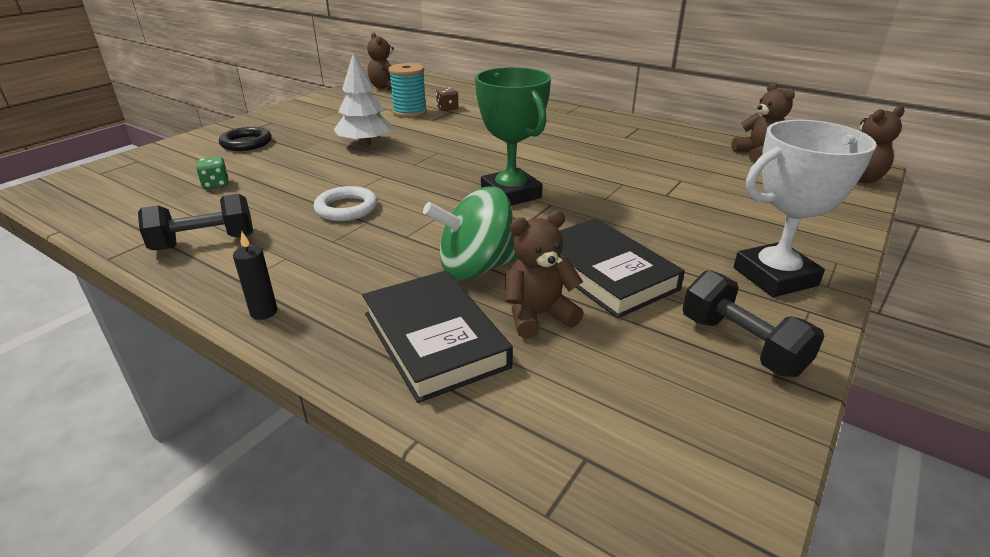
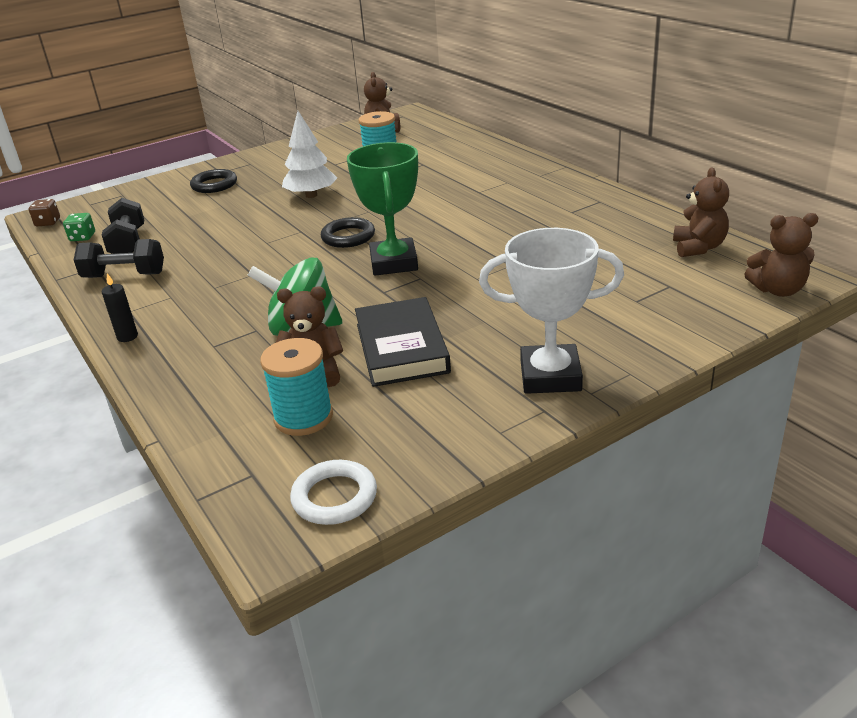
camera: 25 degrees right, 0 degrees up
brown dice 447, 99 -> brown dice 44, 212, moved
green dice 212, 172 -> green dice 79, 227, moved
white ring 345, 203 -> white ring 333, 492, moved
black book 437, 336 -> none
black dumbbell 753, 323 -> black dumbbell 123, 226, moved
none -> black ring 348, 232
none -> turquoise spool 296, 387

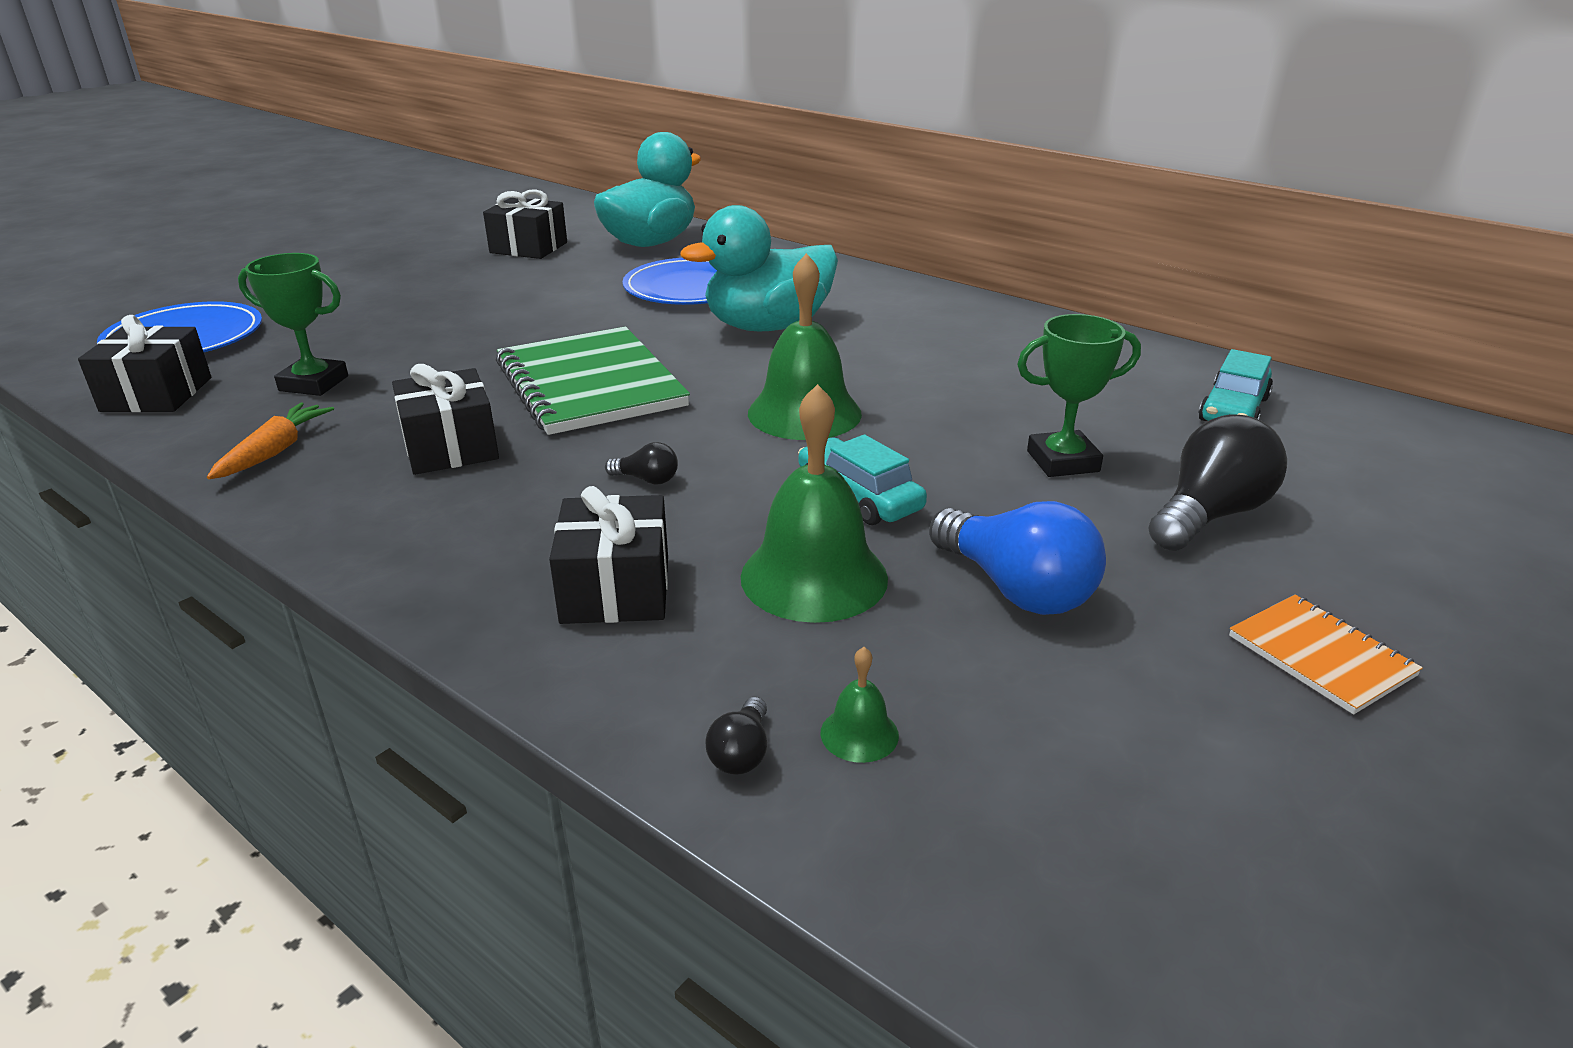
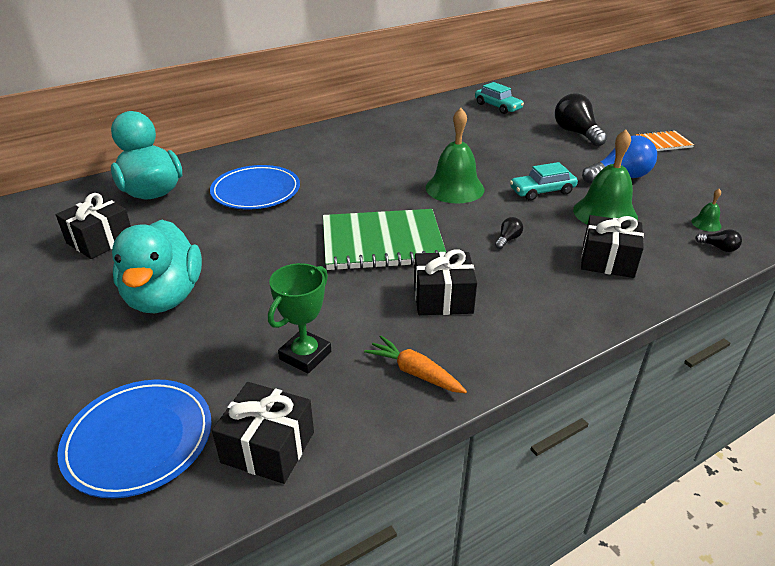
camera: 70 degrees left, 5 degrees up
turquoise duck 759, 268 -> turquoise duck 157, 266, moved
green trophy 1079, 395 -> none

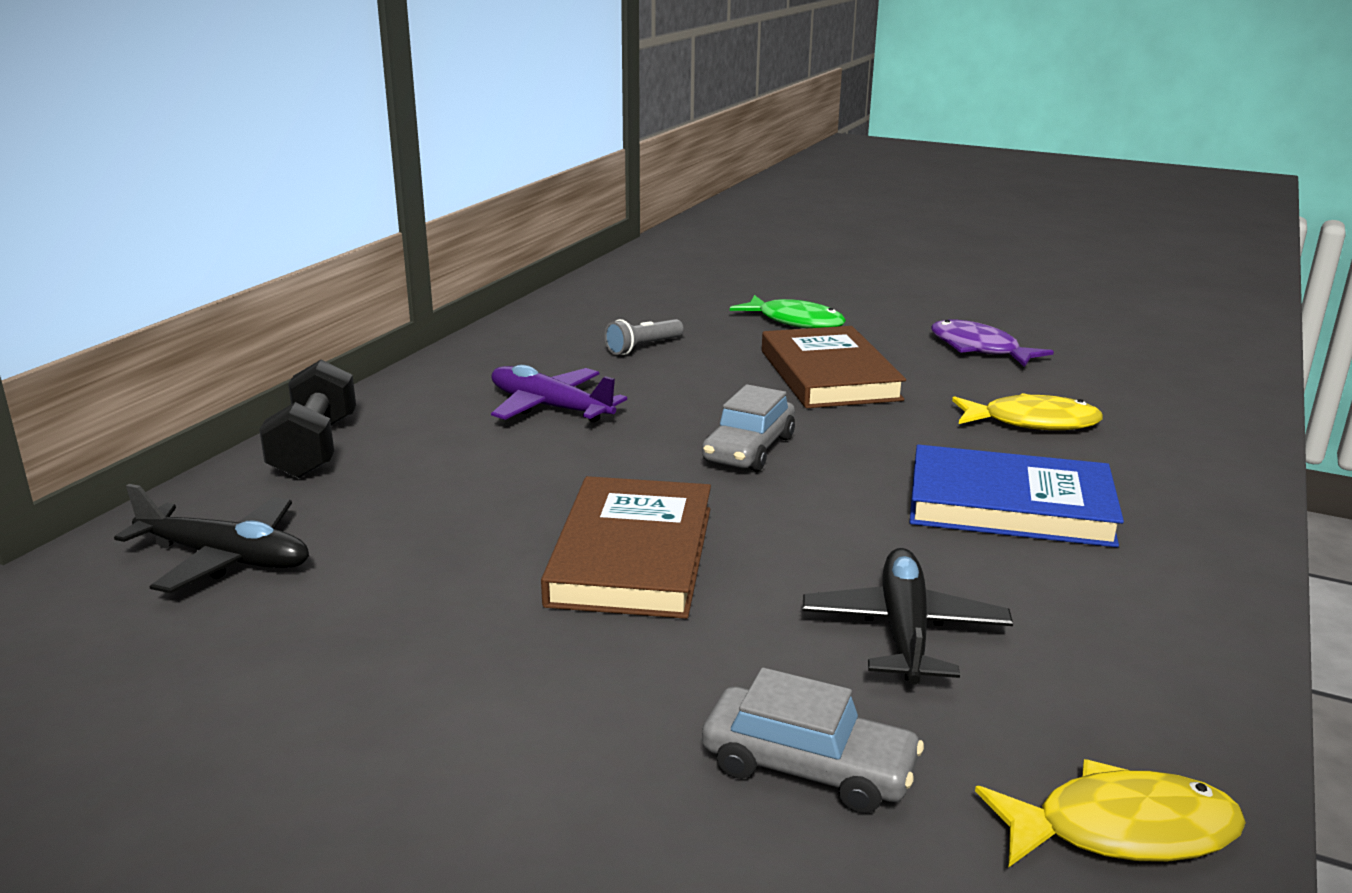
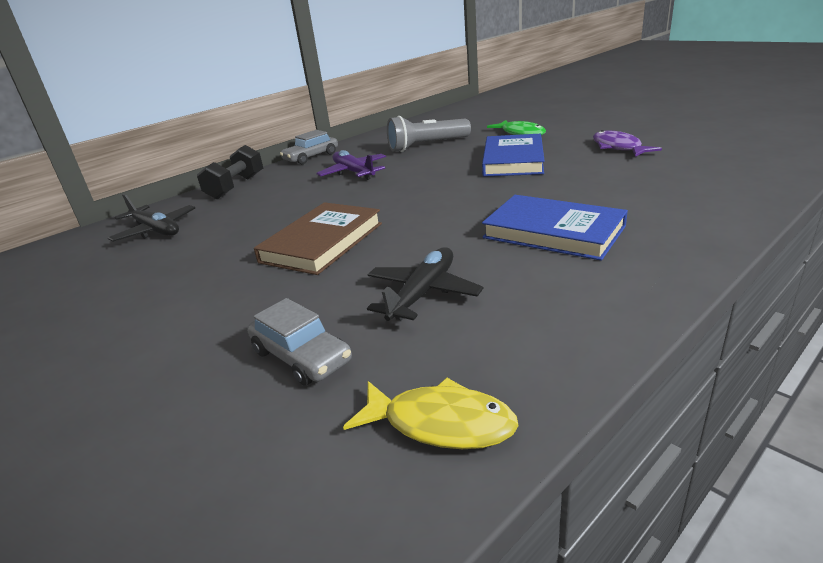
camera: 25 degrees right, 5 degrees up
grey flashlight 644, 337 -> grey flashlight 429, 134, x1.83
brown book 834, 367 -> blue book 513, 155
grey car 748, 427 -> grey car 309, 147, moved
yellow fish 1027, 411 -> none

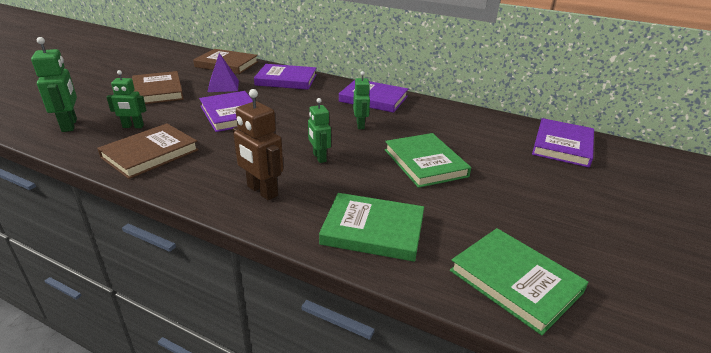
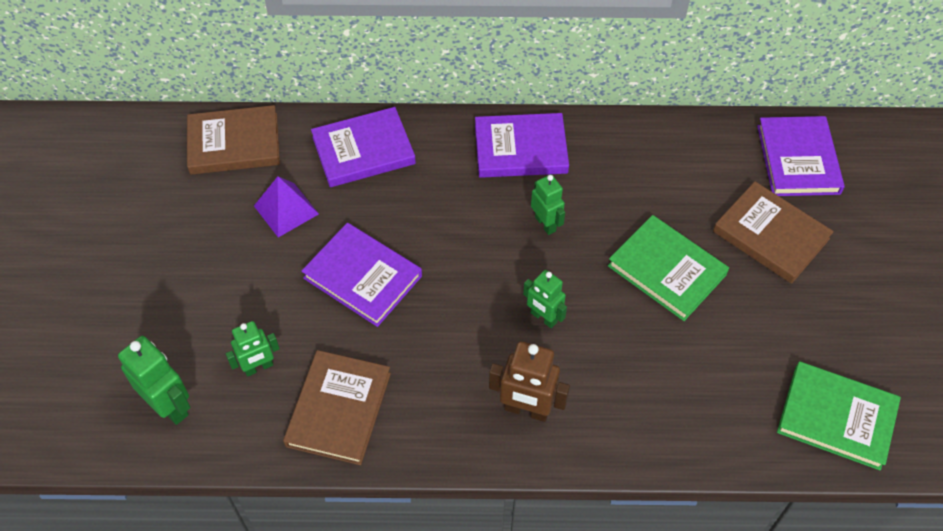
camera: 25 degrees left, 25 degrees up
brown book 158, 87 -> brown book 773, 232, moved
green book 371, 227 -> none

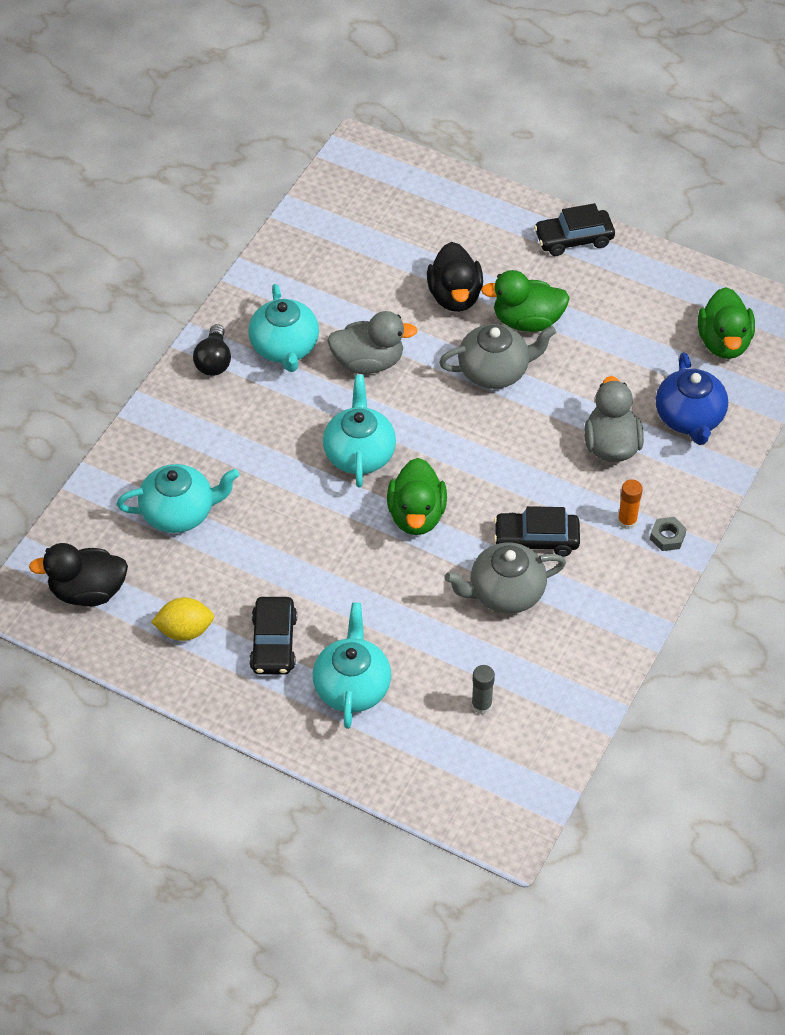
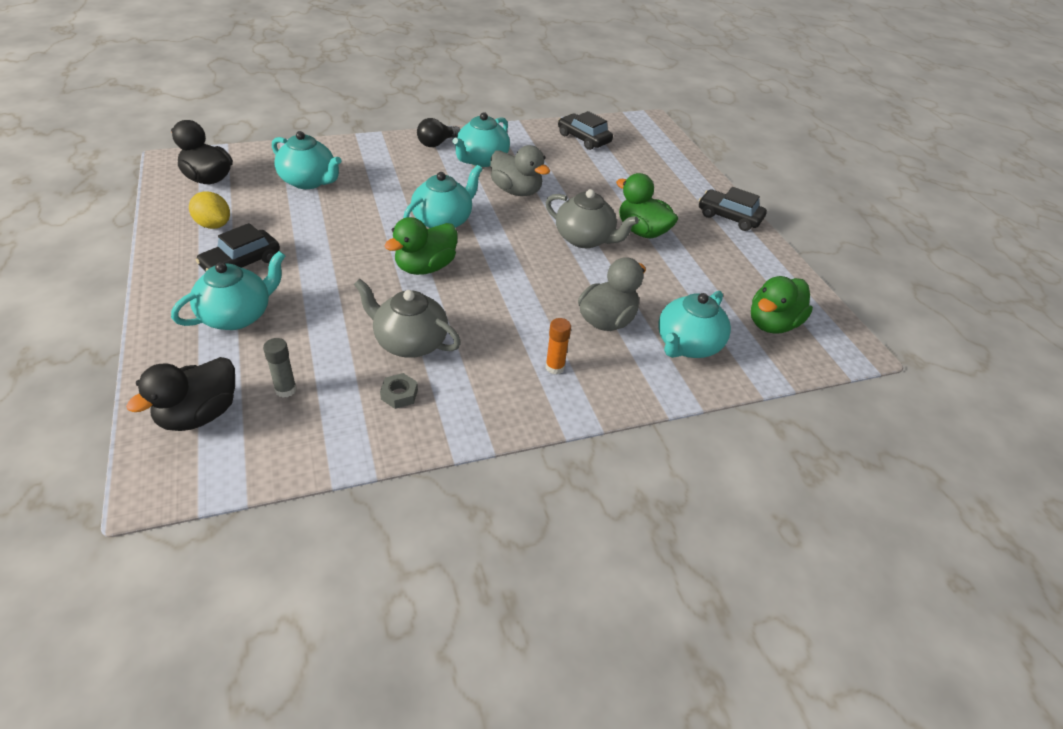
camera: 40 degrees right, 10 degrees down
black duck 455, 277 -> black duck 180, 394, moved
blue teapot 692, 398 -> turquoise teapot 694, 324
black car 537, 531 -> black car 585, 130, moved
grey nut 668, 534 -> grey nut 399, 391, moved

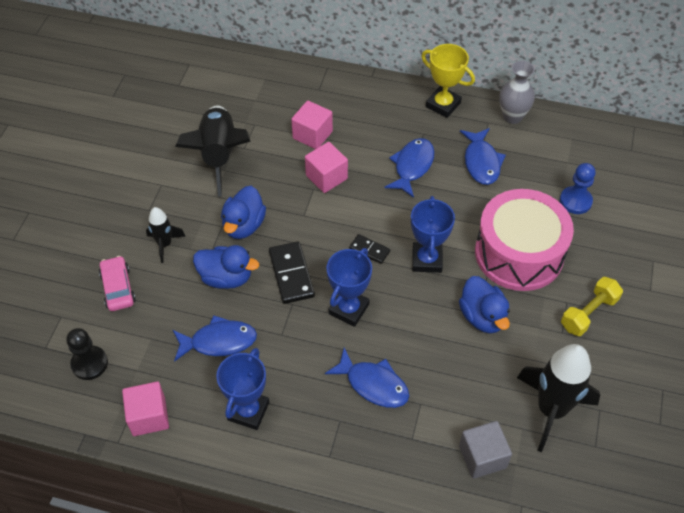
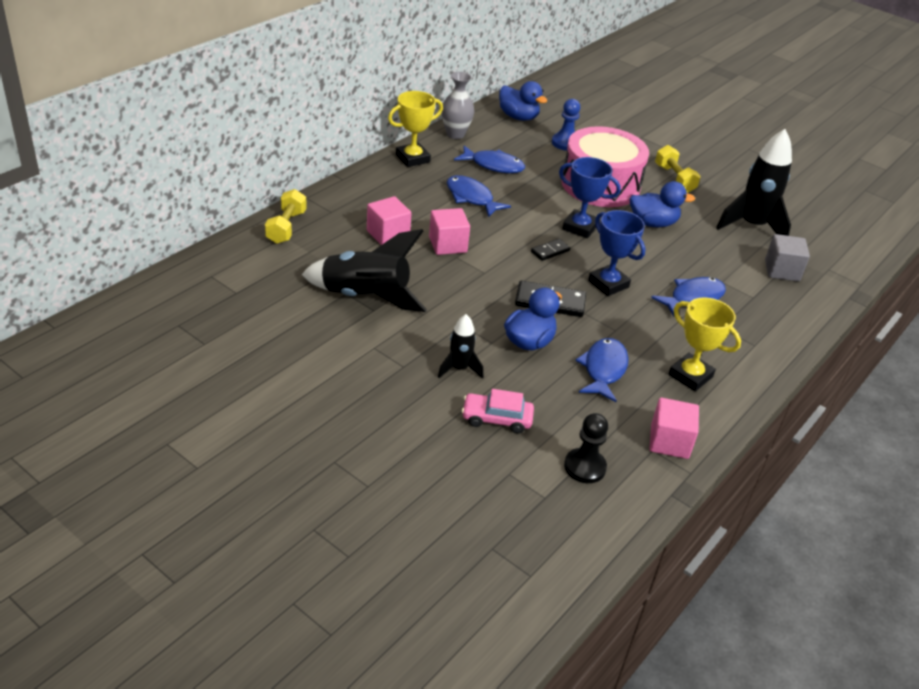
camera: 70 degrees left, 15 degrees down
blue duck 243, 212 -> blue duck 523, 101, moved
blue trophy 242, 389 -> yellow trophy 705, 344
none -> yellow dumbbell 285, 216

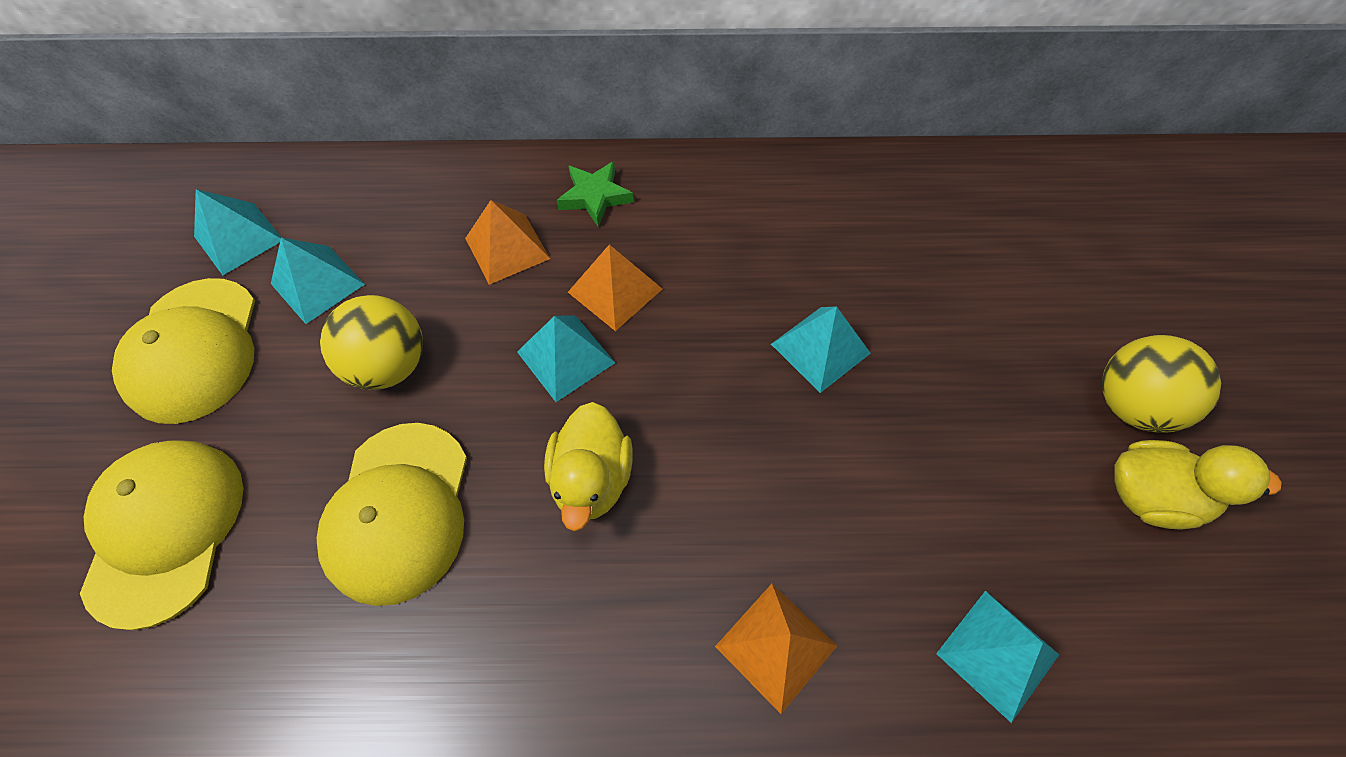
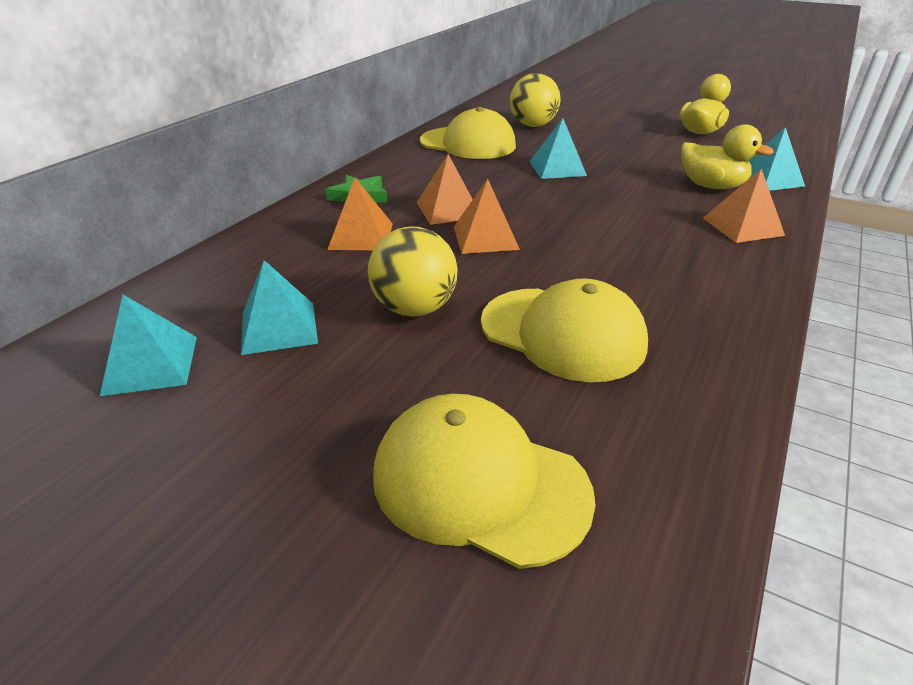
camera: 60 degrees left, 25 degrees down
yellow cap 183, 351 -> yellow cap 468, 133, moved
turquoise pyramid 566, 358 -> orange pyramid 487, 216
yellow ball 1161, 384 -> yellow ball 535, 100, moved
yellow duck 588, 466 -> yellow duck 727, 156, moved

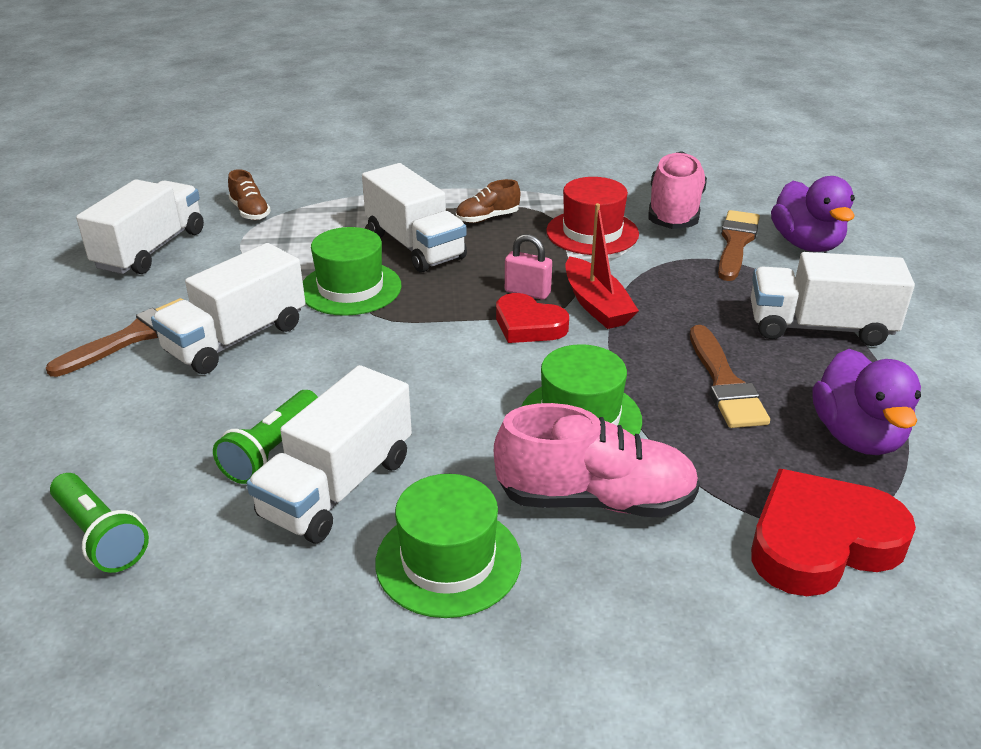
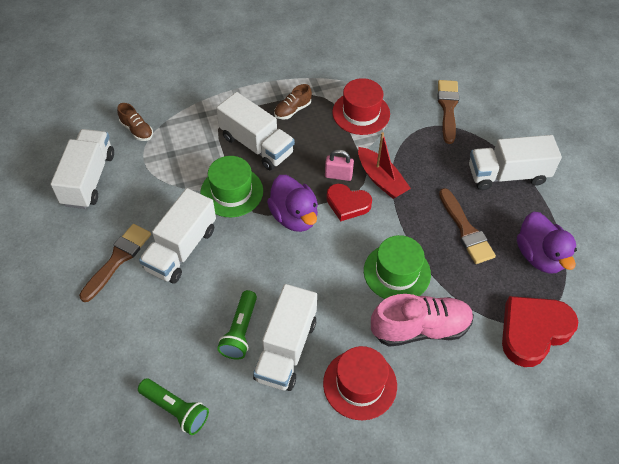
camera: 15 degrees left, 20 degrees up
pink shoe 677, 190 -> none
purple duck 813, 214 -> purple duck 292, 203, moved
green hat 448, 546 -> red hat 360, 383

